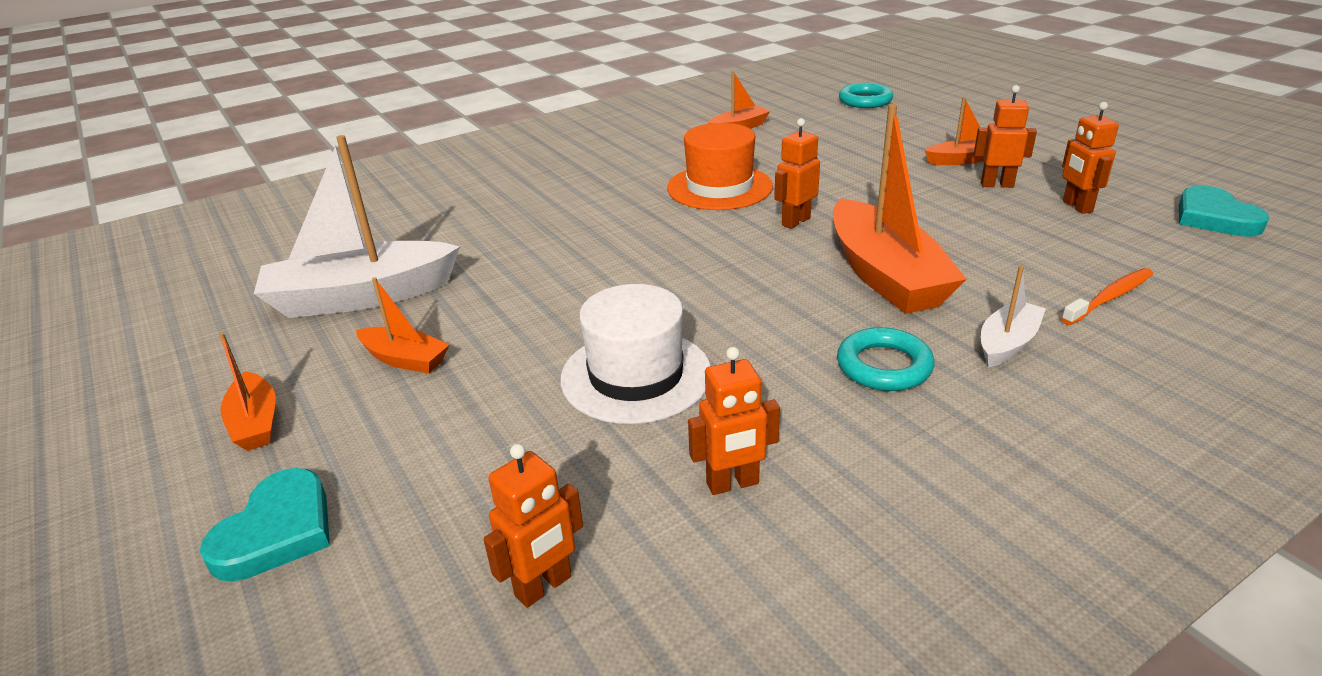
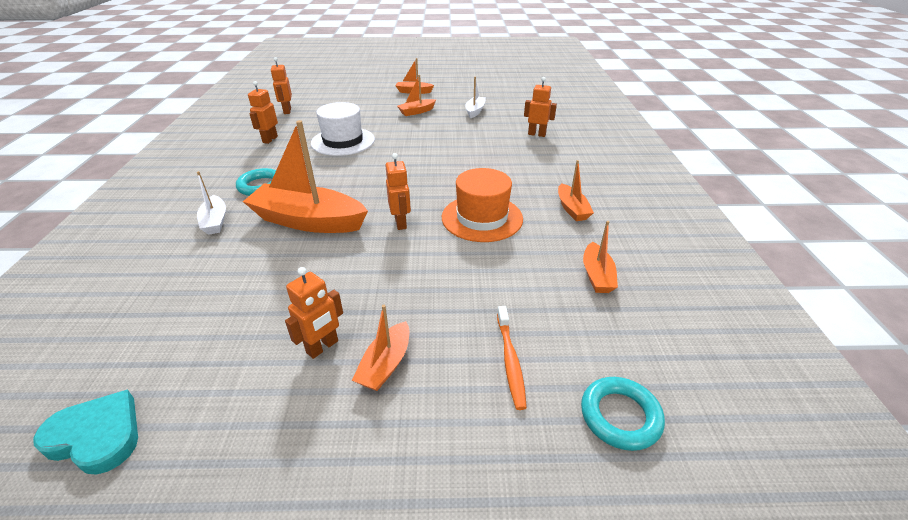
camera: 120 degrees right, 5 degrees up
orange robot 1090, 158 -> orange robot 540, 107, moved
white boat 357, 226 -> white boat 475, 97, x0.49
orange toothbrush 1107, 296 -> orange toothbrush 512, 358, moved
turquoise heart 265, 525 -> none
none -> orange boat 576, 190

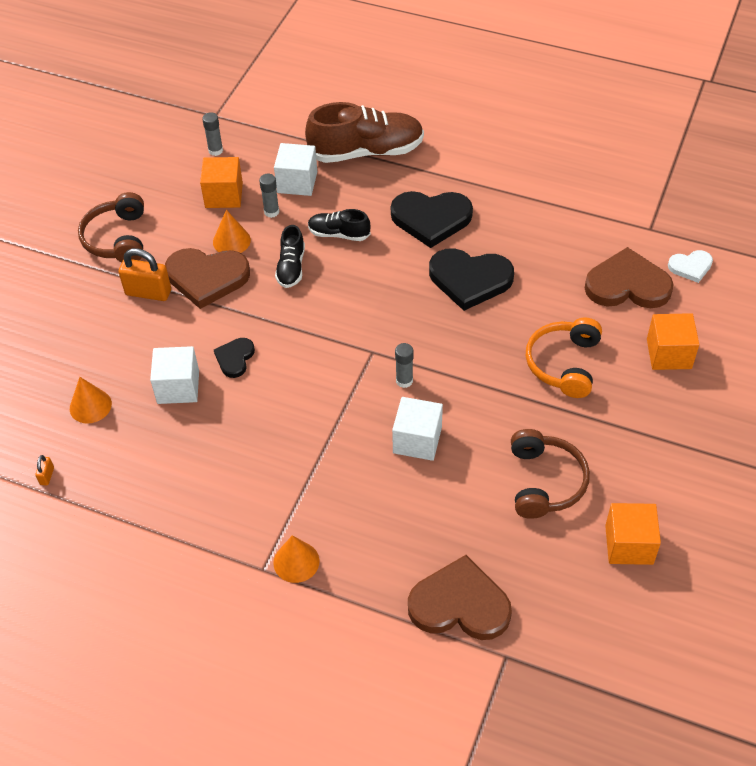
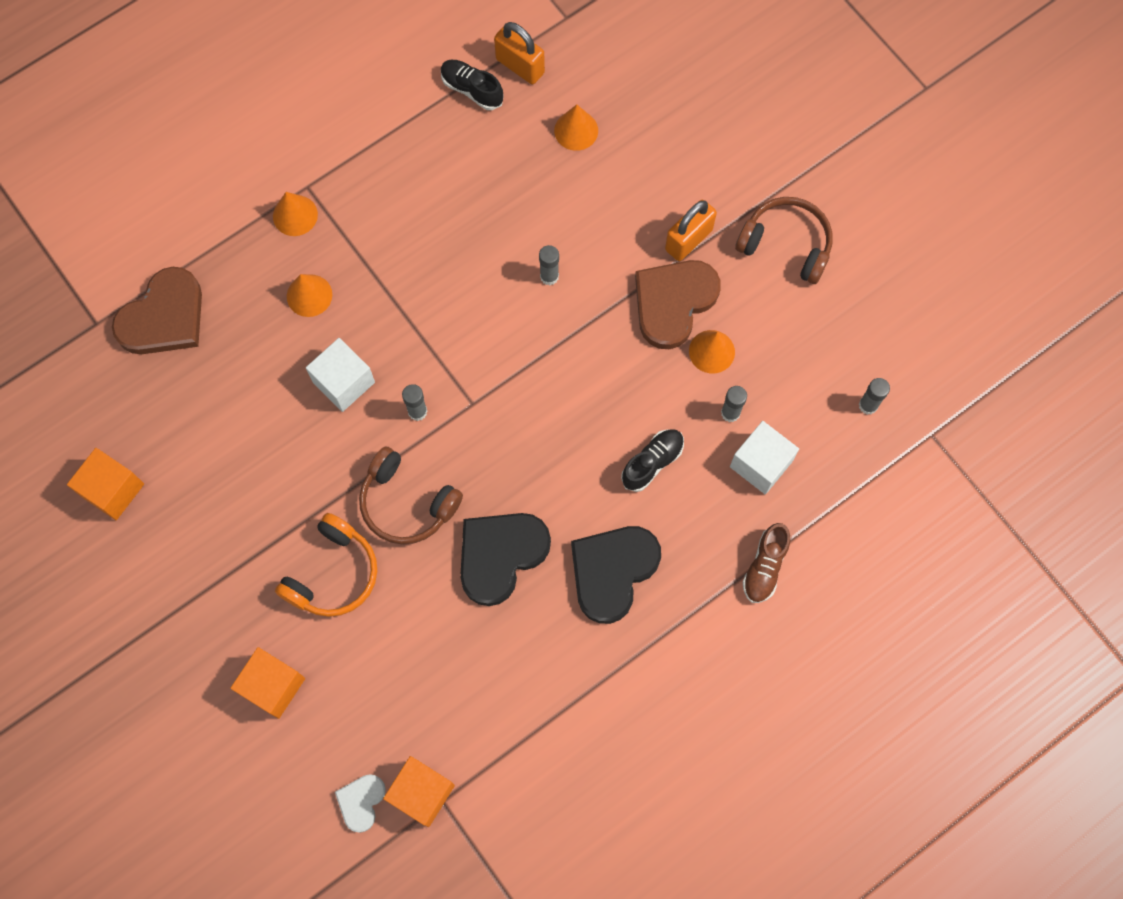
camera: 120 degrees right, 20 degrees up
brown shoe 364, 132 -> brown shoe 766, 563, x0.52
orange cube 221, 182 -> orange cube 419, 791, moved
black shoe 290, 256 -> black shoe 472, 85, moved
brown heart 629, 277 -> none
orange headphones 564, 358 -> orange headphones 326, 565, 75 degrees clockwise
black heart 234, 358 -> grey glue stick 549, 265
white cube 174, 375 -> none
brown headphones 550, 474 -> brown headphones 411, 495, moved
orange padlock 44, 470 -> orange padlock 519, 53, x2.20
none -> orange cone 309, 295

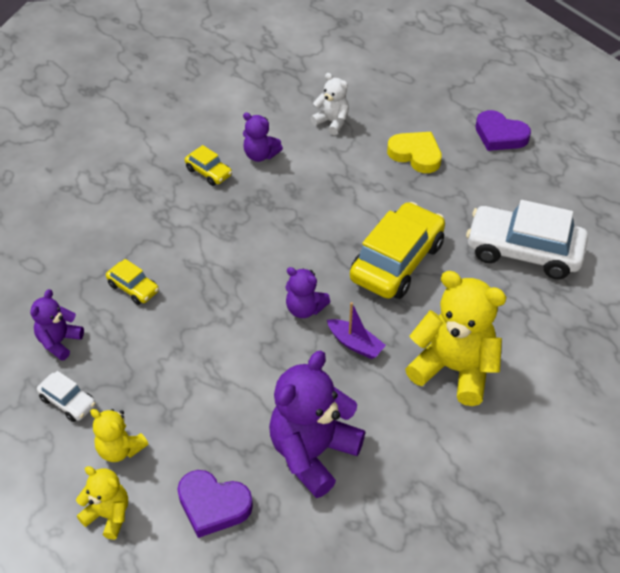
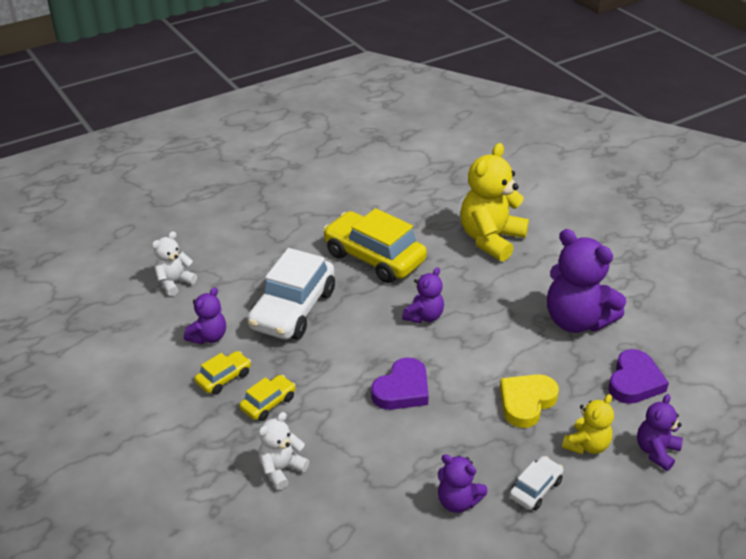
camera: 85 degrees left, 10 degrees down
purple heart 503, 130 -> purple heart 400, 383, moved
yellow heart 414, 152 -> yellow heart 529, 401, moved
white car 527, 239 -> white car 291, 294, moved
yellow car 132, 282 -> yellow car 267, 398, moved
purple boat 356, 330 -> none
yellow teddy bear 102, 503 -> purple teddy bear 660, 432
none -> white teddy bear 283, 451

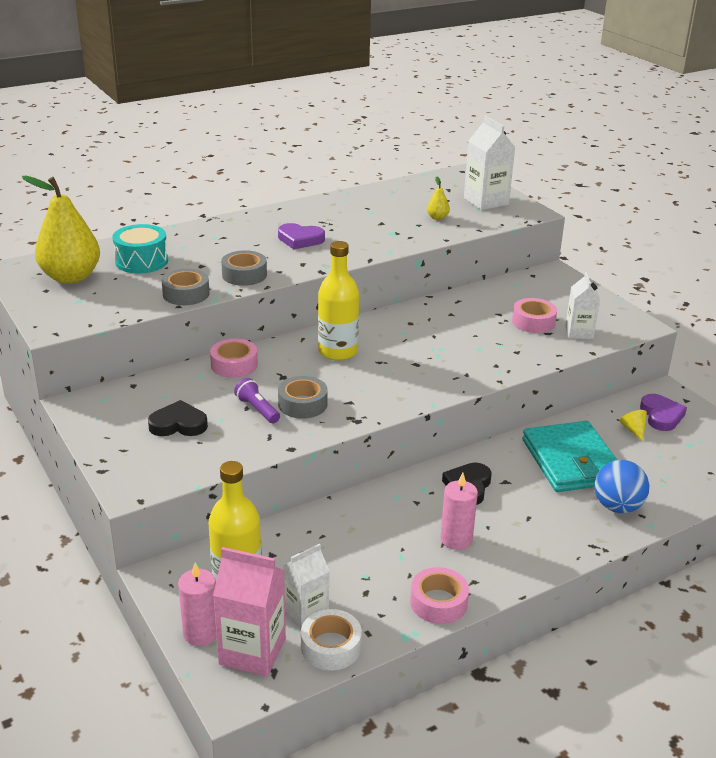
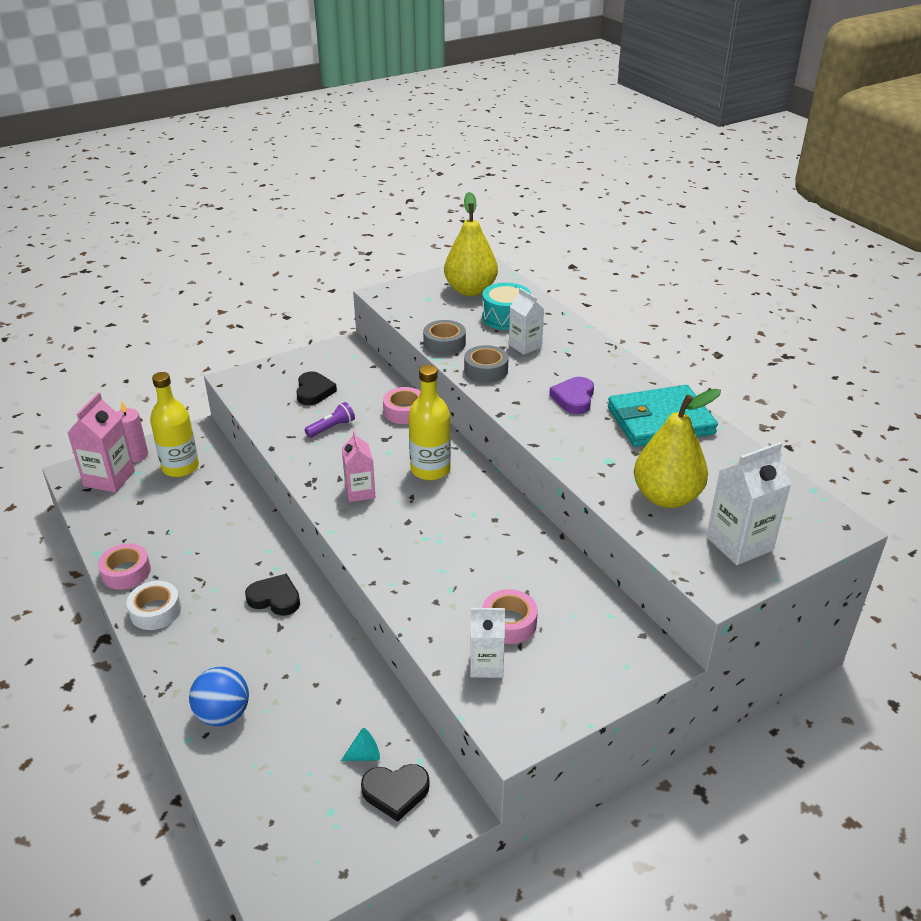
camera: 90 degrees right, 5 degrees up
yellow pear 438, 198 -> yellow pear 677, 448, x2.40
grey tape 303, 397 -> none
purple heart 663, 412 -> black heart 395, 793
yellow cone 633, 425 -> turquoise cone 360, 744
turquoise wallet 569, 456 -> turquoise wallet 663, 416, moved
pink candle 459, 511 -> none
white carton 306, 586 -> white carton 526, 321, moved
white tape 331, 640 -> white tape 153, 605, moved
none -> pink carton 358, 466

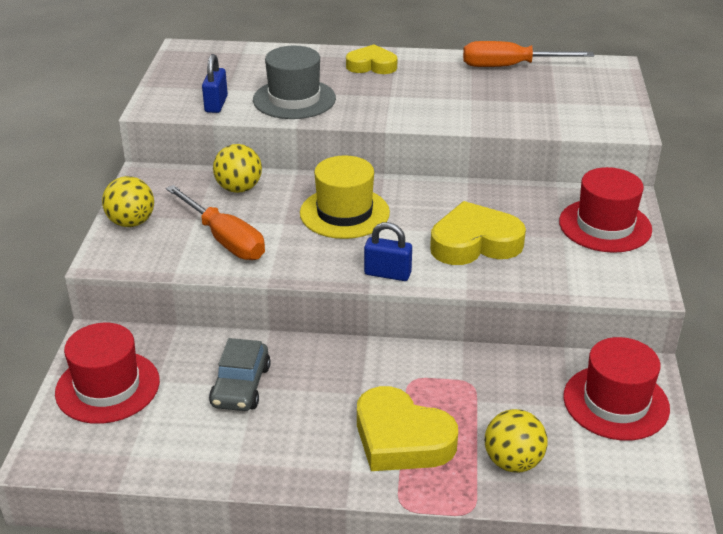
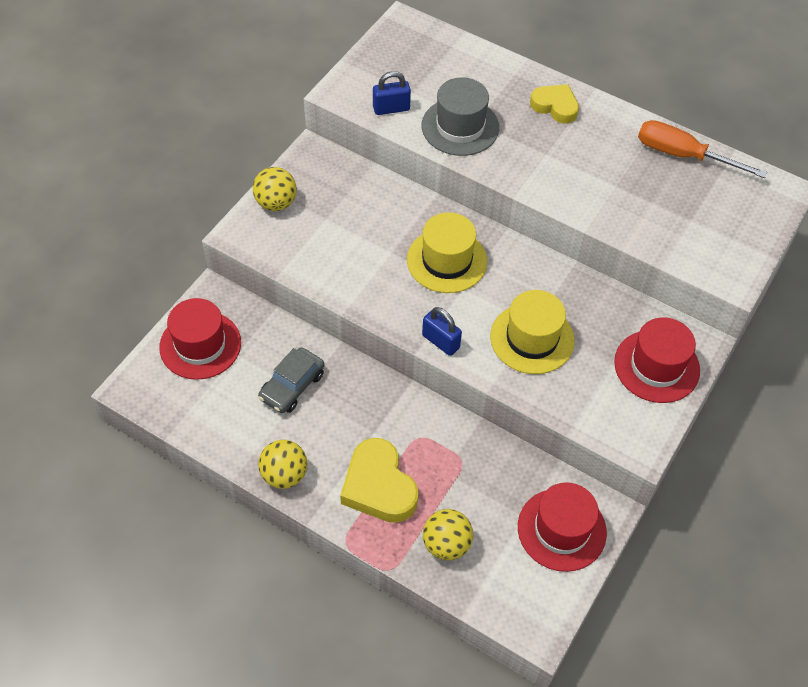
camera: 25 degrees right, 20 degrees up
blue padlock 215, 83 -> blue padlock 392, 93, 45 degrees clockwise
yellow ball 237, 168 -> yellow ball 282, 464, moved
orange screwdriver 215, 222 -> none
yellow heart 478, 233 -> yellow hat 532, 332

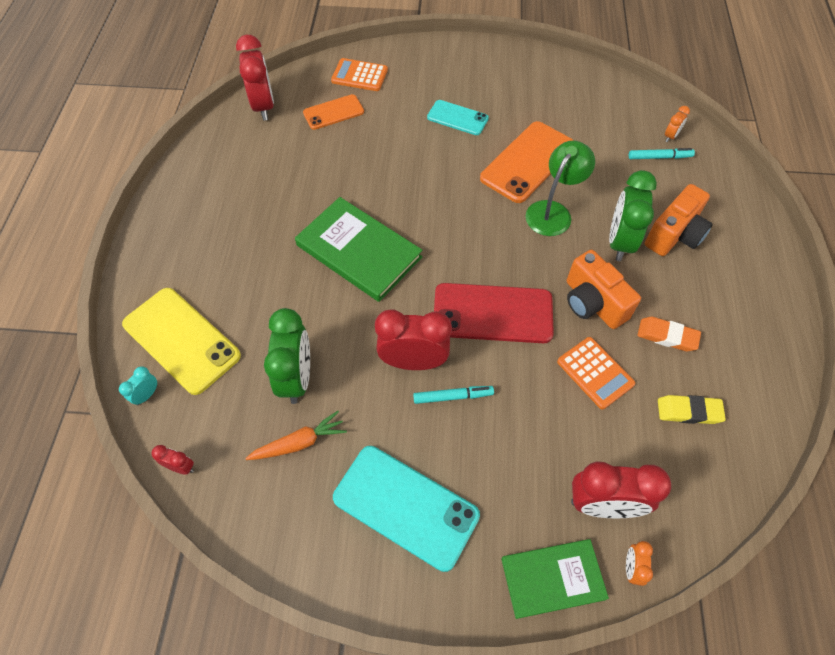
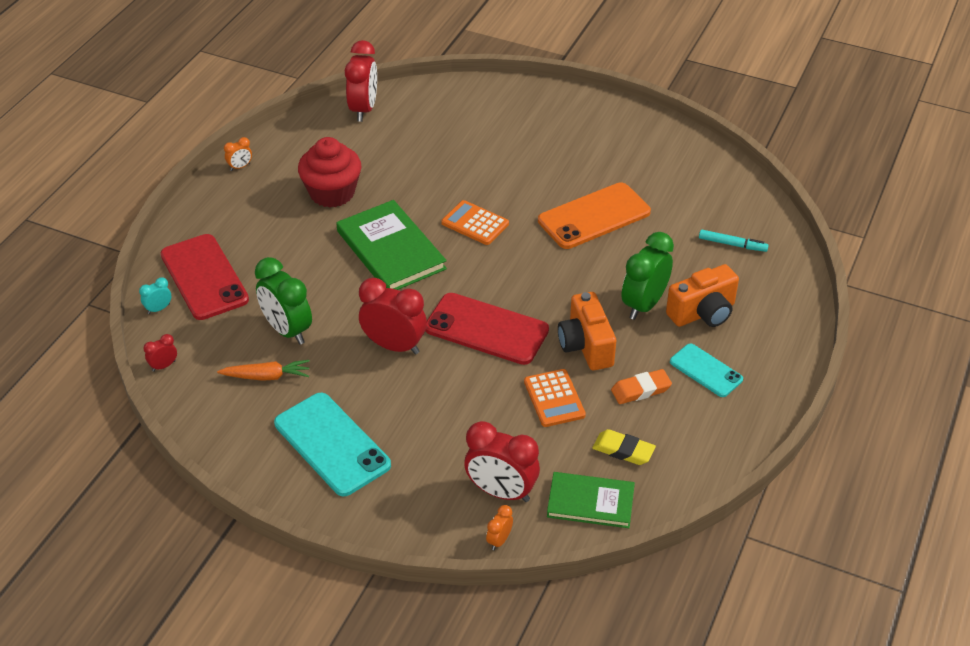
camera: 20 degrees right, 15 degrees down
orange calculator 359, 74 -> orange calculator 475, 222, moved
orange phone 333, 112 -> none
turquoise phone 458, 117 -> turquoise phone 706, 370, moved
orange clock 677, 124 -> orange clock 238, 154, moved
green lamp 560, 188 -> none
yellow phone 181, 341 -> red phone 205, 277
green clock 287, 356 -> green clock 283, 301, 120 degrees clockwise
orange eraser 669, 334 -> orange eraser 641, 386, 60 degrees counterclockwise
turquoise marker 453, 395 -> none
red clock 172, 460 -> red clock 160, 353, 75 degrees counterclockwise
green book 555, 579 -> green book 591, 500, moved
none -> red cupcake 329, 172

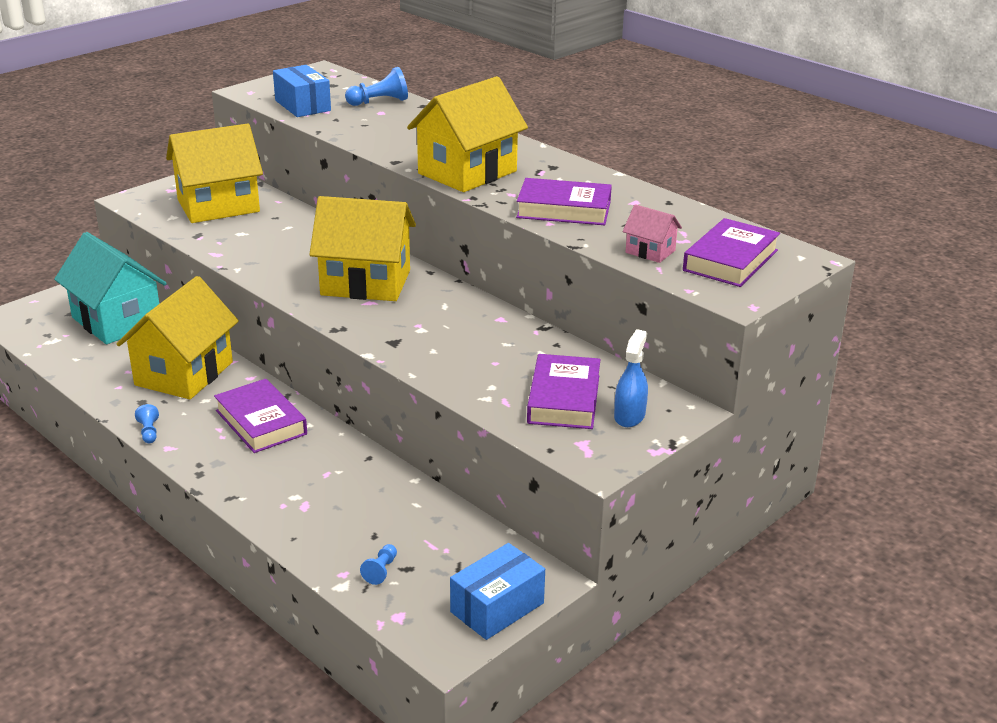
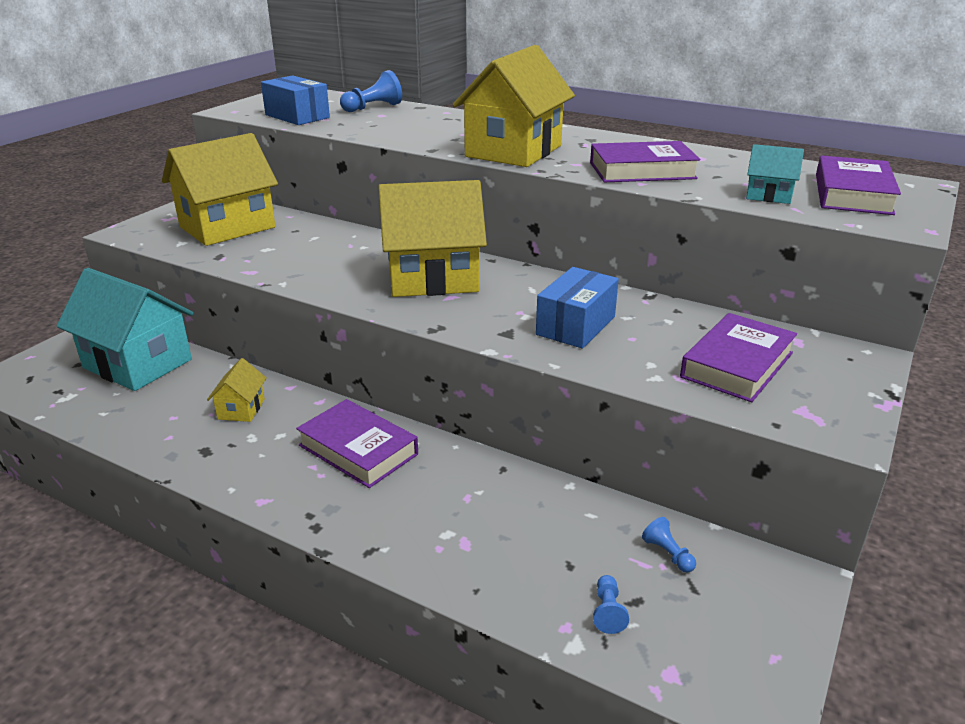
camera: 15 degrees left, 0 degrees up
pink house 652, 233 -> turquoise house 775, 174
yellow house 177, 337 -> yellow house 237, 390, x0.45
blue spray bottle 631, 378 -> none
purple book 564, 391 -> purple book 738, 357, 45 degrees clockwise
blue pawn 147, 423 -> blue pawn 669, 545, moved
blue box 497, 591 -> blue box 577, 307, moved

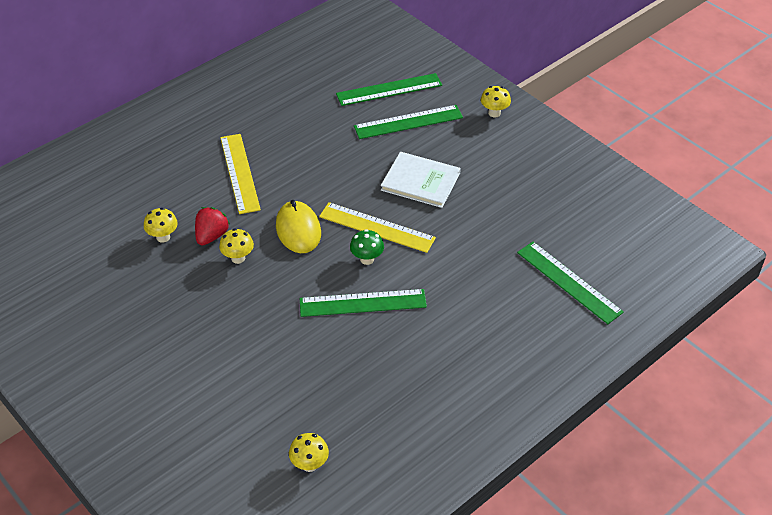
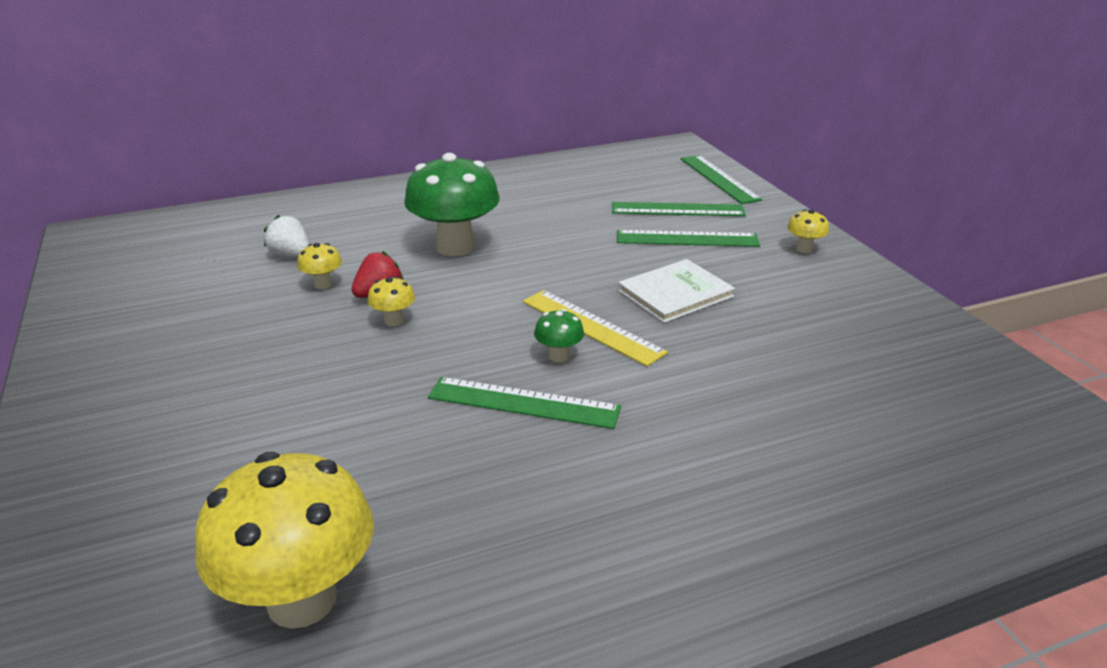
camera: 20 degrees right, 15 degrees down
yellow ruler 240, 174 -> green mushroom 452, 204
white book 421, 180 -> white book 676, 291, 75 degrees counterclockwise
yellow mouse 298, 226 -> none
green ruler 570, 283 -> green ruler 721, 179, moved
yellow mushroom 309, 452 -> yellow mushroom 284, 540, x2.30
none -> white strawberry 286, 236

